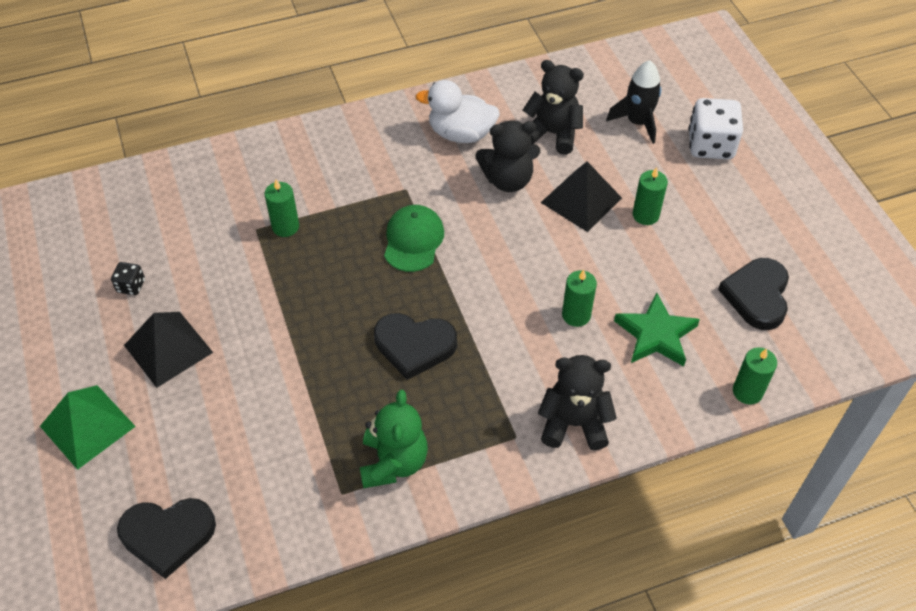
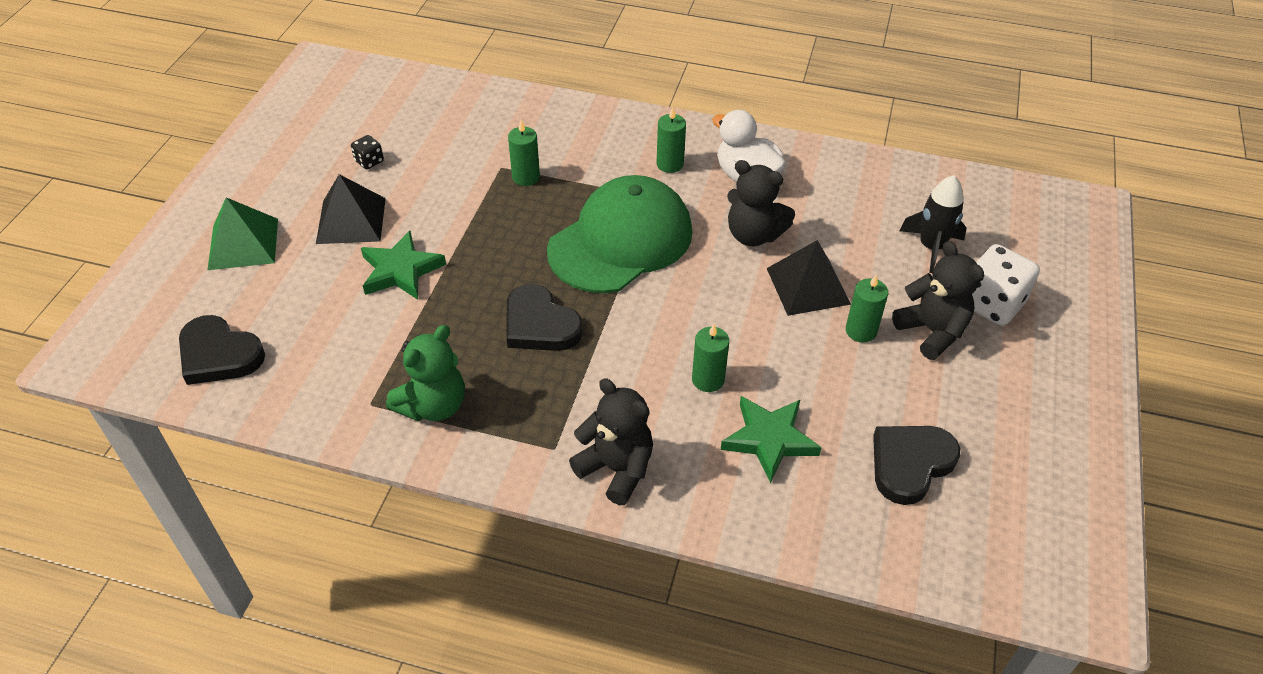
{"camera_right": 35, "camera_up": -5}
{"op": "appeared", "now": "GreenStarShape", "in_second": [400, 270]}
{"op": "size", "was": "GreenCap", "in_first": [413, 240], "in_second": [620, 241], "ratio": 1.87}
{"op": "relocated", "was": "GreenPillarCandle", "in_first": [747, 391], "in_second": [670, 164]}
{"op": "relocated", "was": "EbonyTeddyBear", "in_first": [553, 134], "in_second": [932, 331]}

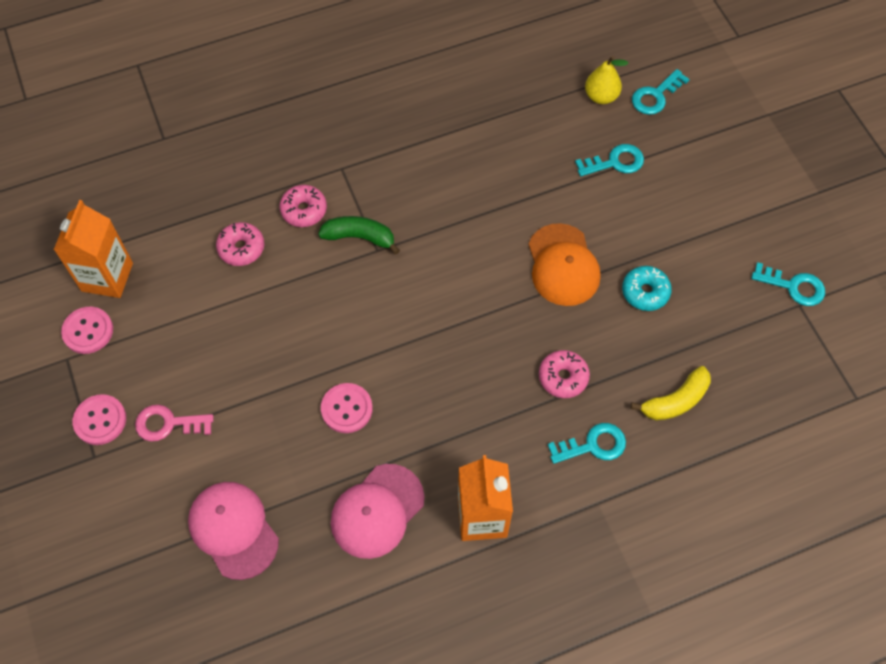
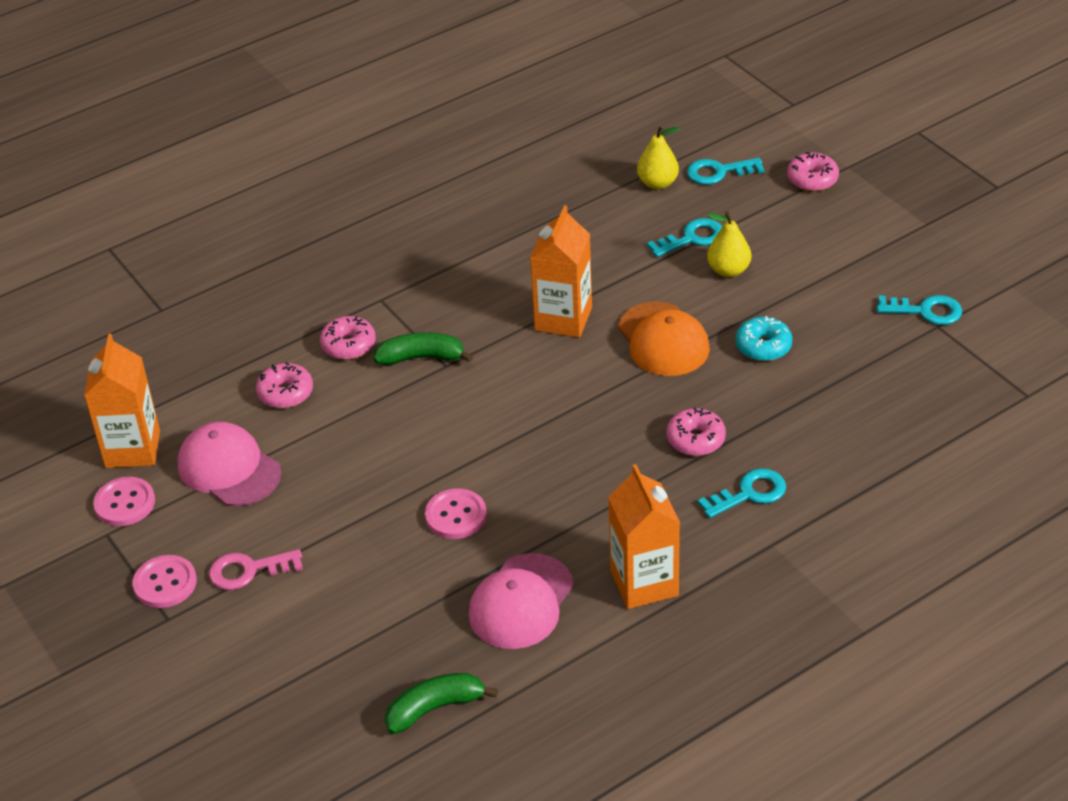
{"camera_right": -10, "camera_up": -20}
{"op": "relocated", "was": "RosePinkCap", "in_first": [233, 530], "in_second": [229, 468]}
{"op": "appeared", "now": "GreenBananaFruit", "in_second": [435, 708]}
{"op": "appeared", "now": "BrightOrangeMilkCarton", "in_second": [563, 319]}
{"op": "spun", "was": "AquaLatchkey", "in_first": [655, 96], "in_second": [718, 172], "clockwise": 45}
{"op": "appeared", "now": "YellowPear", "in_second": [728, 270]}
{"op": "appeared", "now": "RosePinkDoughnut", "in_second": [812, 179]}
{"op": "missing", "was": "YellowBananaFruit", "in_first": [675, 401]}

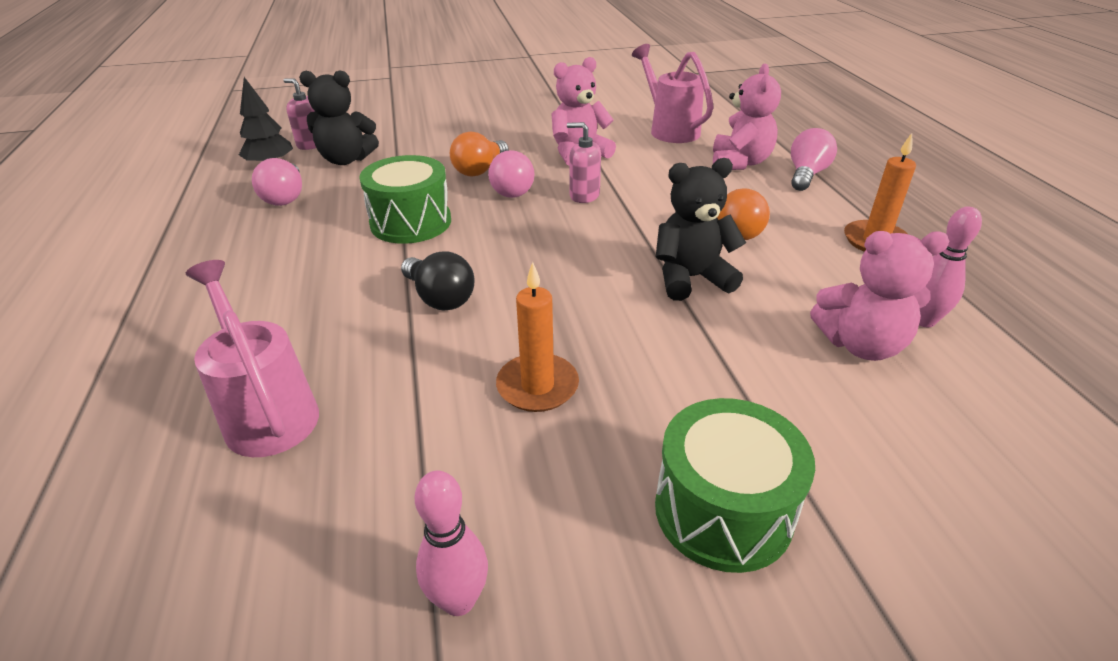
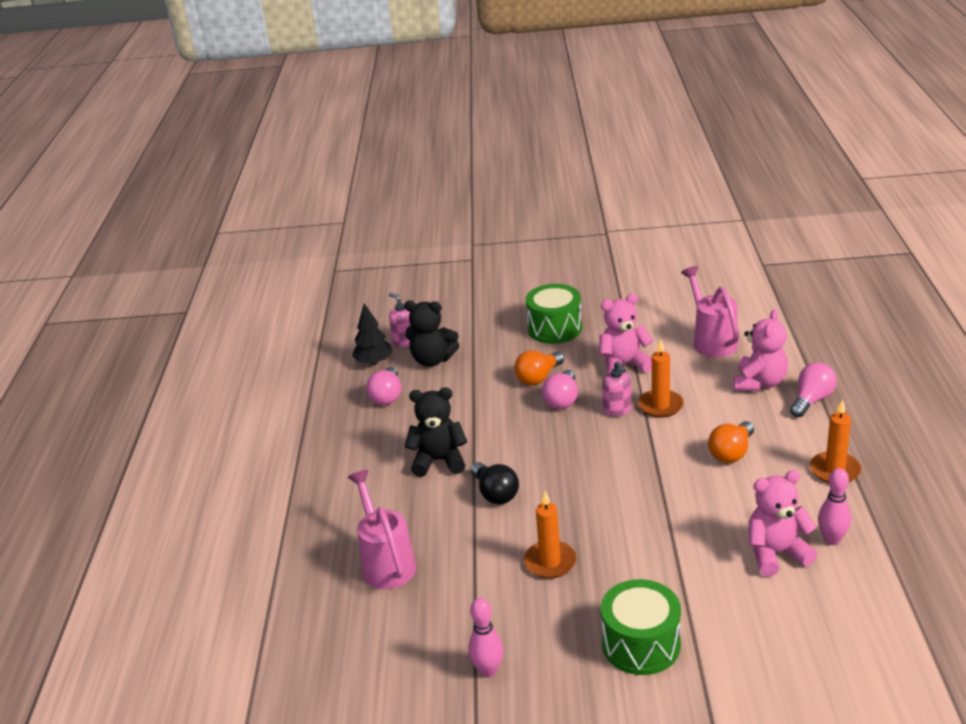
{"camera_right": 15, "camera_up": -5}
{"op": "relocated", "was": "EbonyTeddyBear", "in_first": [691, 278], "in_second": [439, 461]}
{"op": "relocated", "was": "GreenDrum", "in_first": [411, 222], "in_second": [554, 328]}
{"op": "spun", "was": "RosePinkPumpBottle", "in_first": [584, 195], "in_second": [617, 410], "clockwise": -150}
{"op": "appeared", "now": "BrightOrangePillarCandle", "in_second": [660, 406]}
{"op": "spun", "was": "RosePinkTeddyBear", "in_first": [861, 345], "in_second": [776, 553], "clockwise": 150}

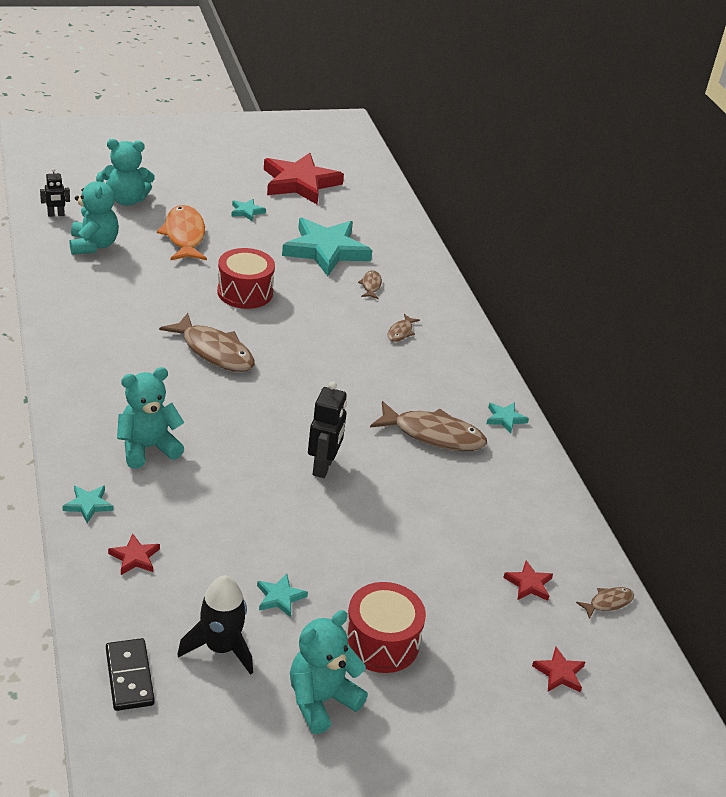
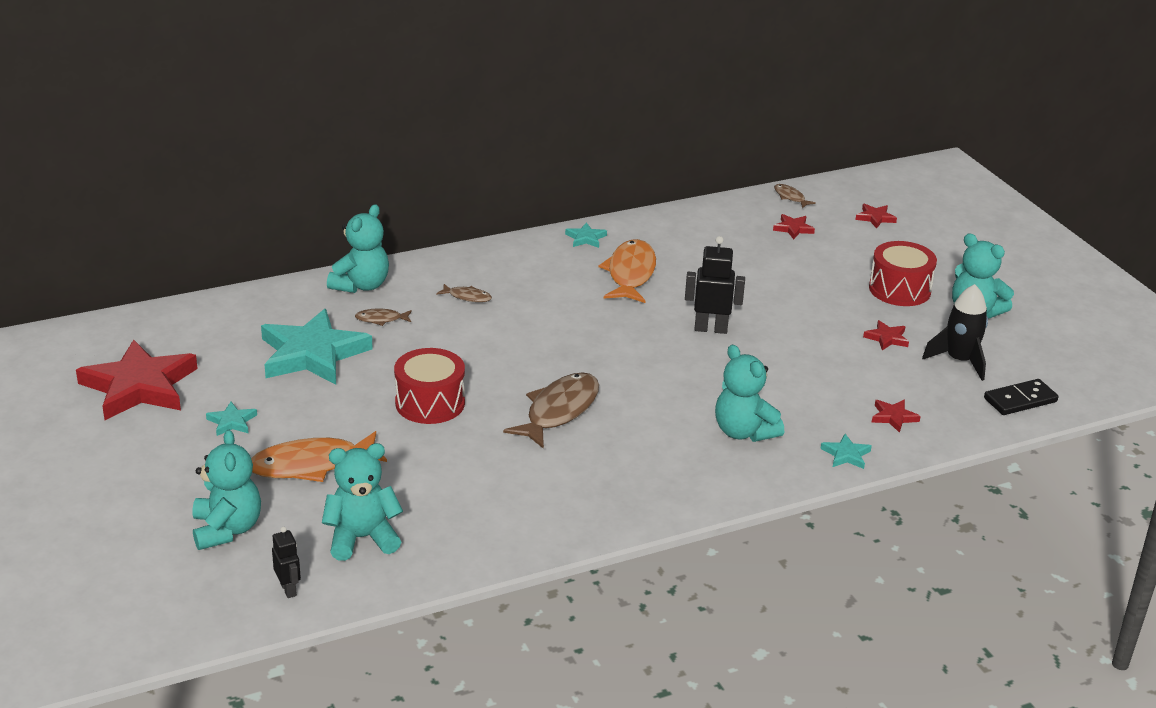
{"camera_right": -95, "camera_up": -5}
{"op": "appeared", "now": "AquaTeddyBear", "in_second": [361, 285]}
{"op": "colour", "was": "DarkBrownFish", "now": "BrightOrangeFish", "in_first": [433, 435], "in_second": [630, 274]}
{"op": "colour", "was": "AquaStarShape", "now": "RedStarShape", "in_first": [280, 597], "in_second": [886, 338]}

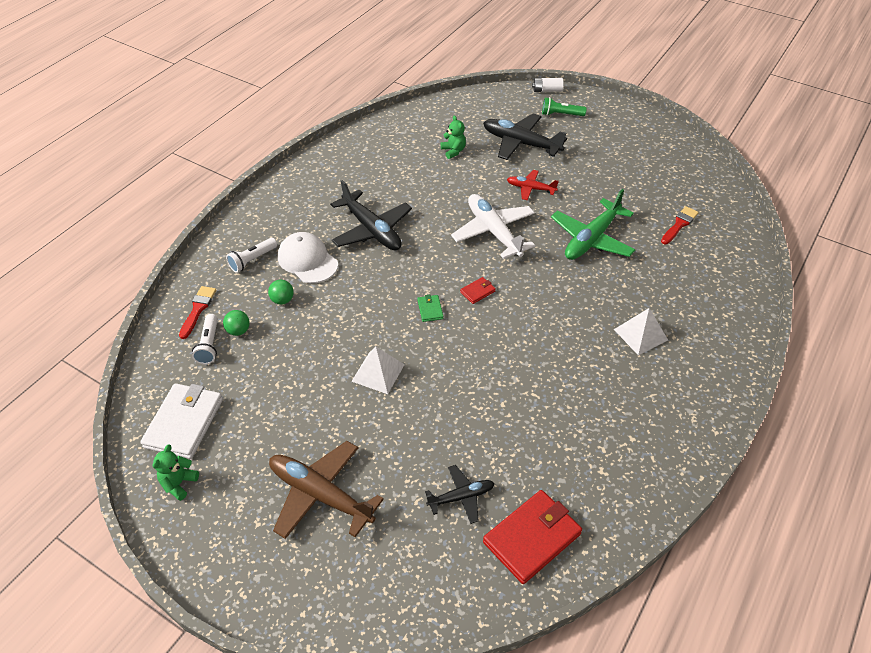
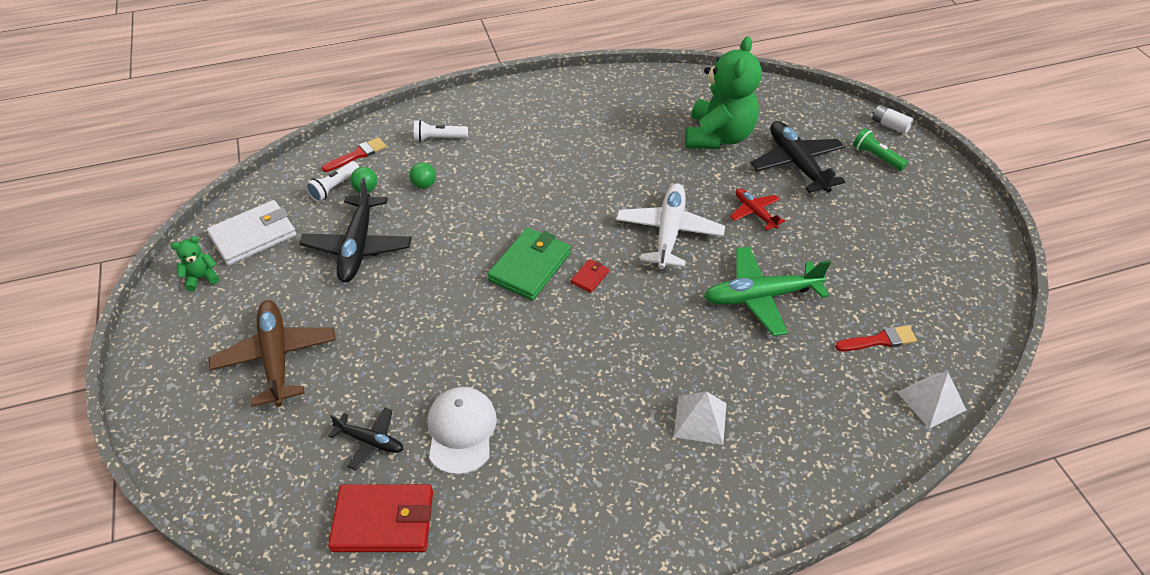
{"camera_right": 40, "camera_up": 0}
{"op": "relocated", "was": "EbonyPlane", "in_first": [372, 230], "in_second": [358, 247]}
{"op": "relocated", "was": "PureWhiteCap", "in_first": [307, 260], "in_second": [461, 431]}
{"op": "size", "was": "GreenWallet", "in_first": [430, 309], "in_second": [530, 266], "ratio": 2.2}
{"op": "spun", "was": "RedWallet", "in_first": [477, 291], "in_second": [590, 277], "clockwise": -60}
{"op": "size", "was": "GreenTeddyBear", "in_first": [453, 151], "in_second": [718, 136], "ratio": 2.4}
{"op": "relocated", "was": "PureWhitePyramid", "in_first": [378, 373], "in_second": [931, 401]}

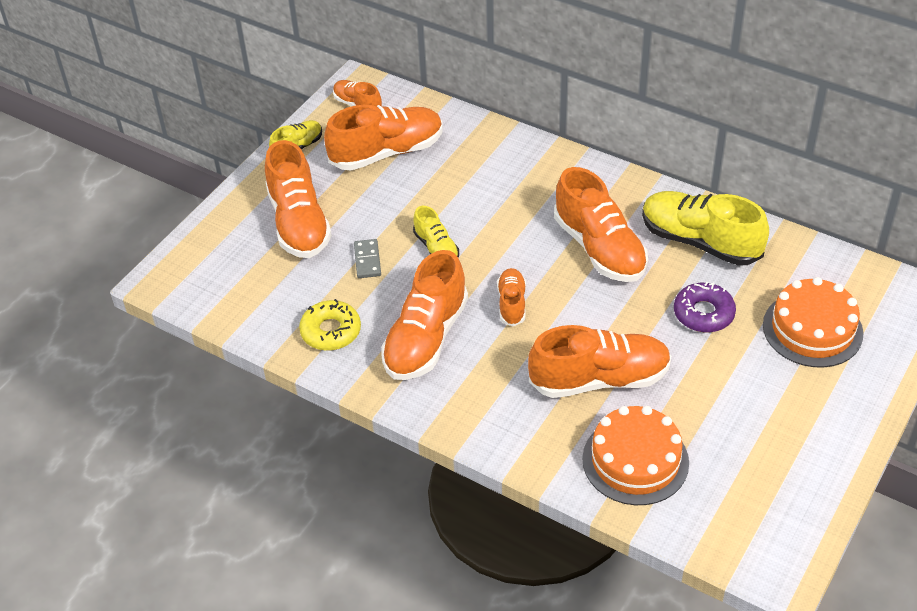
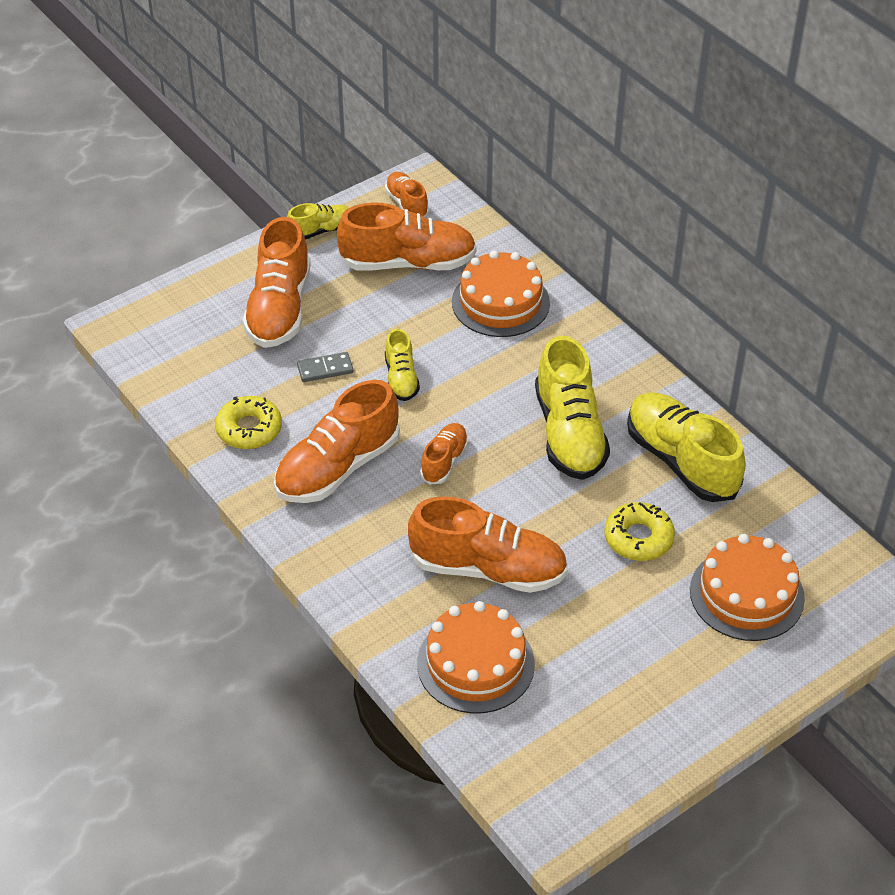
{"camera_right": 20, "camera_up": 0}
{"op": "spun", "was": "GreyDominoPiece", "in_first": [367, 260], "in_second": [325, 369], "clockwise": 60}
{"op": "appeared", "now": "BrightOrangeGateau", "in_second": [500, 302]}
{"op": "colour", "was": "BrightOrangeSneaker", "now": "YellowSneaker", "in_first": [599, 248], "in_second": [569, 433]}
{"op": "colour", "was": "PurpleDoughnut", "now": "YellowDoughnut", "in_first": [703, 313], "in_second": [638, 538]}

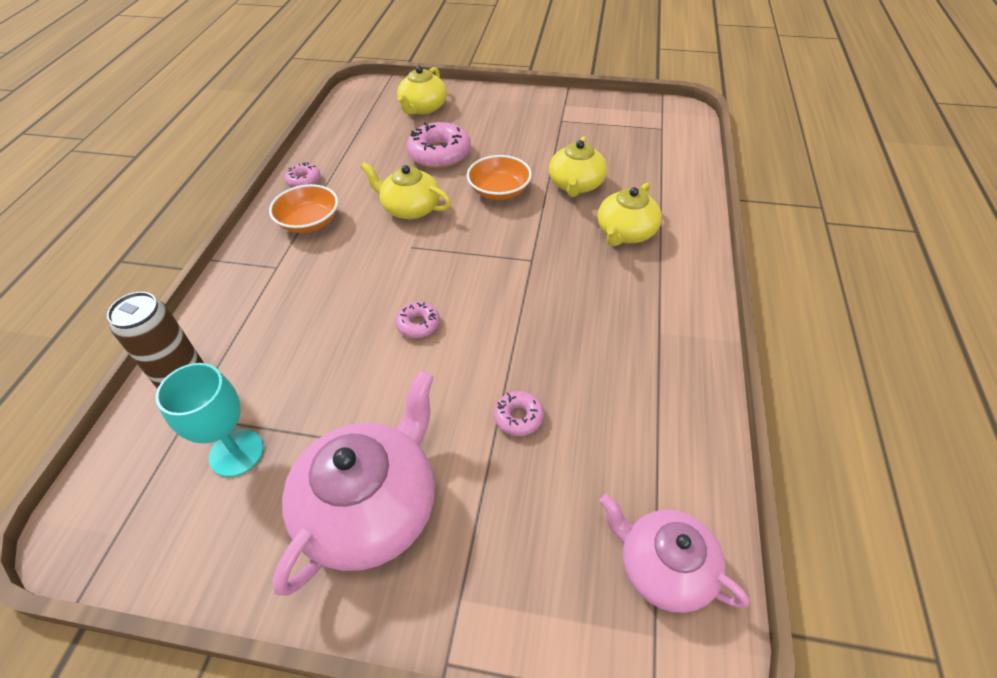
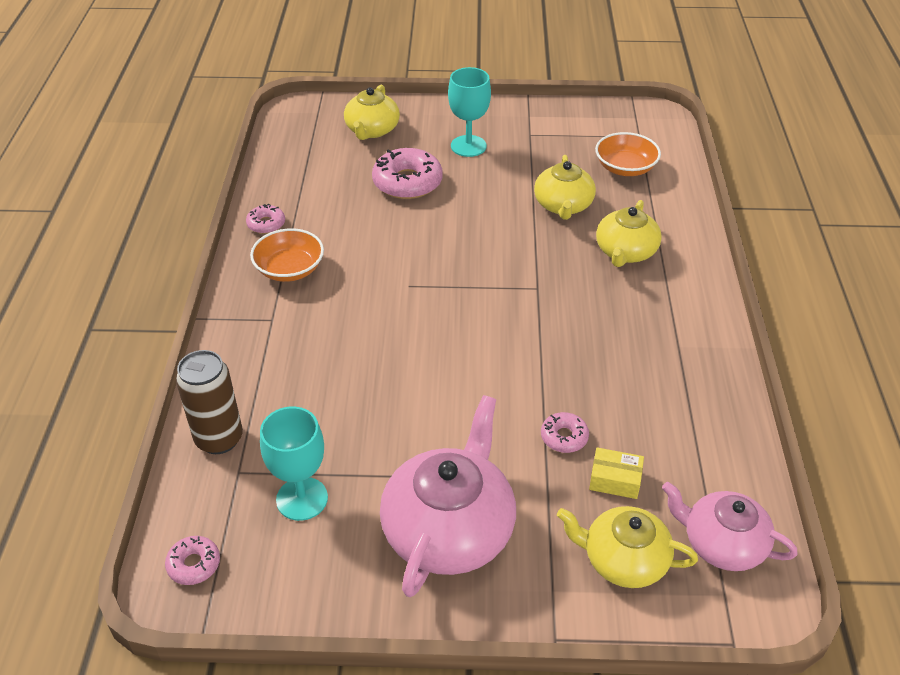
{"camera_right": -10, "camera_up": -5}
{"op": "relocated", "was": "RosePinkDoughnut", "in_first": [418, 324], "in_second": [194, 564]}
{"op": "appeared", "now": "AquaChalice", "in_second": [468, 146]}
{"op": "relocated", "was": "YellowTeapot", "in_first": [410, 208], "in_second": [623, 560]}
{"op": "appeared", "now": "YellowParcel", "in_second": [615, 480]}
{"op": "relocated", "was": "BrightOrangeDeepDish", "in_first": [499, 191], "in_second": [625, 168]}

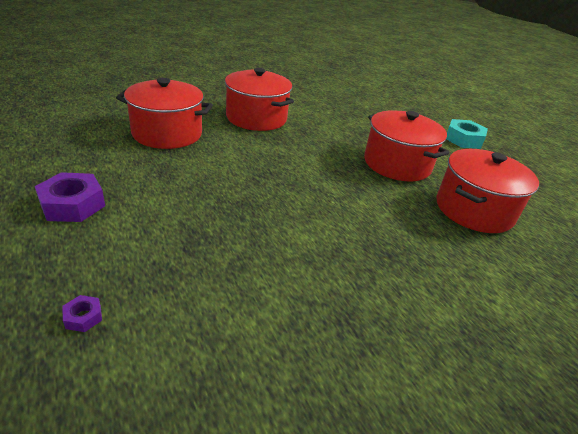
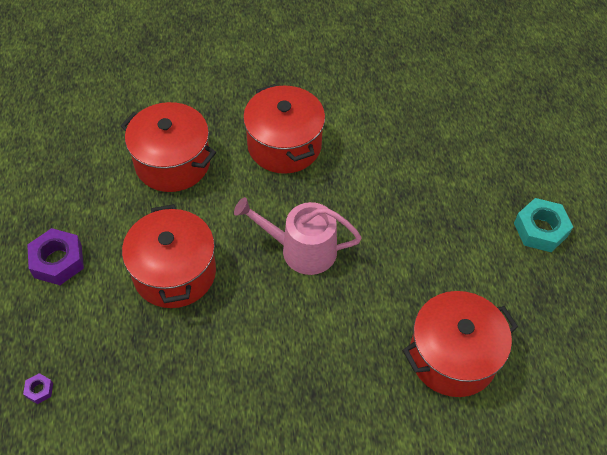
{"camera_right": 25, "camera_up": 20}
{"op": "relocated", "was": "RedStockpot", "in_first": [397, 164], "in_second": [174, 272]}
{"op": "appeared", "now": "RosePinkSprinklingCan", "in_second": [301, 249]}

